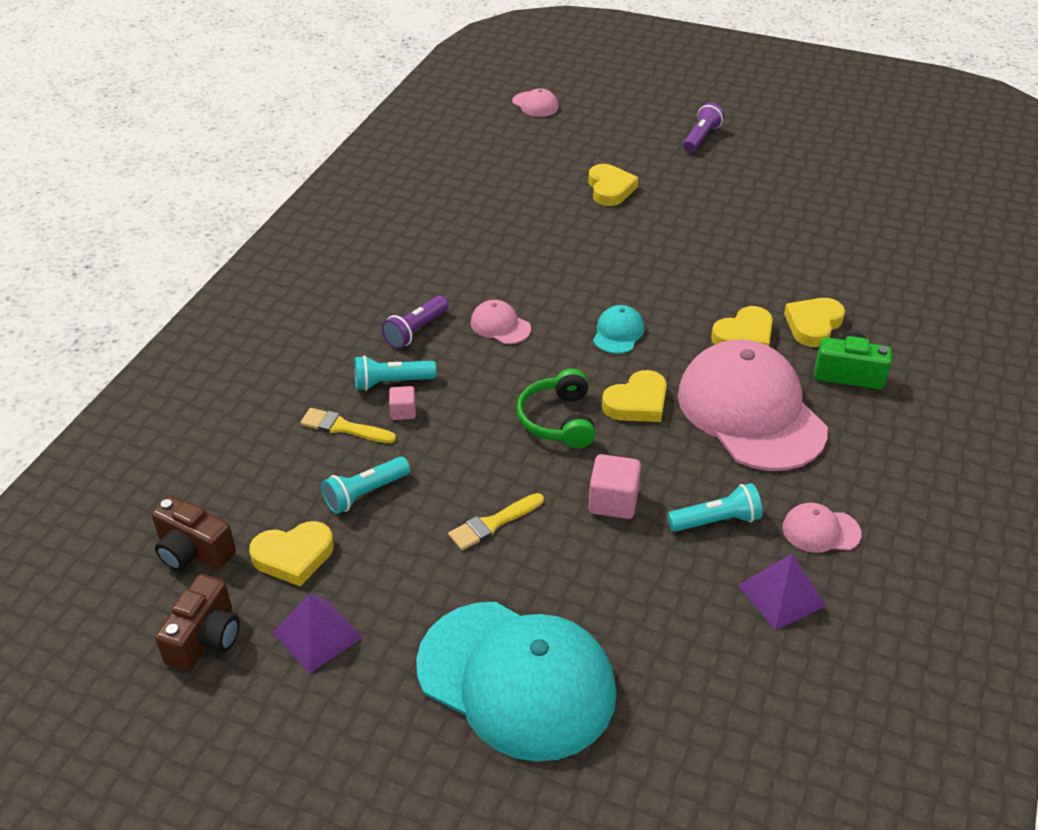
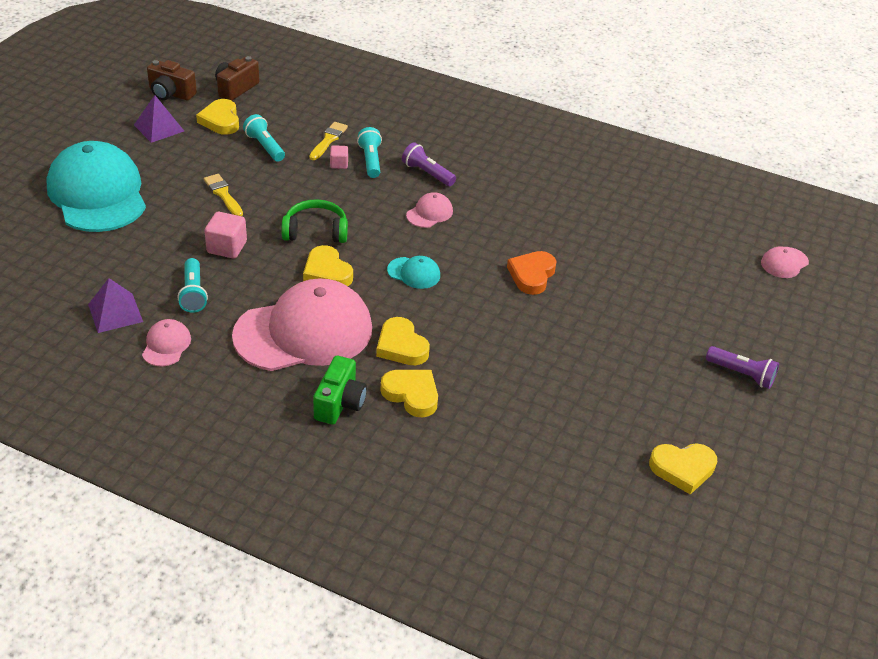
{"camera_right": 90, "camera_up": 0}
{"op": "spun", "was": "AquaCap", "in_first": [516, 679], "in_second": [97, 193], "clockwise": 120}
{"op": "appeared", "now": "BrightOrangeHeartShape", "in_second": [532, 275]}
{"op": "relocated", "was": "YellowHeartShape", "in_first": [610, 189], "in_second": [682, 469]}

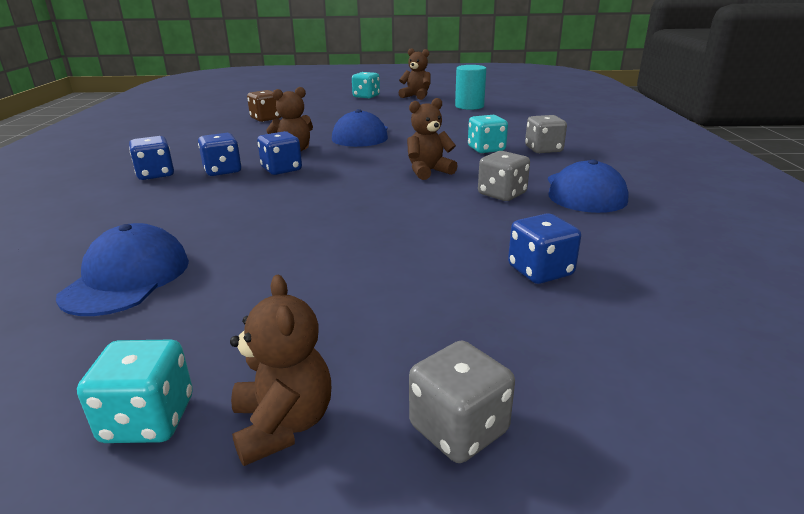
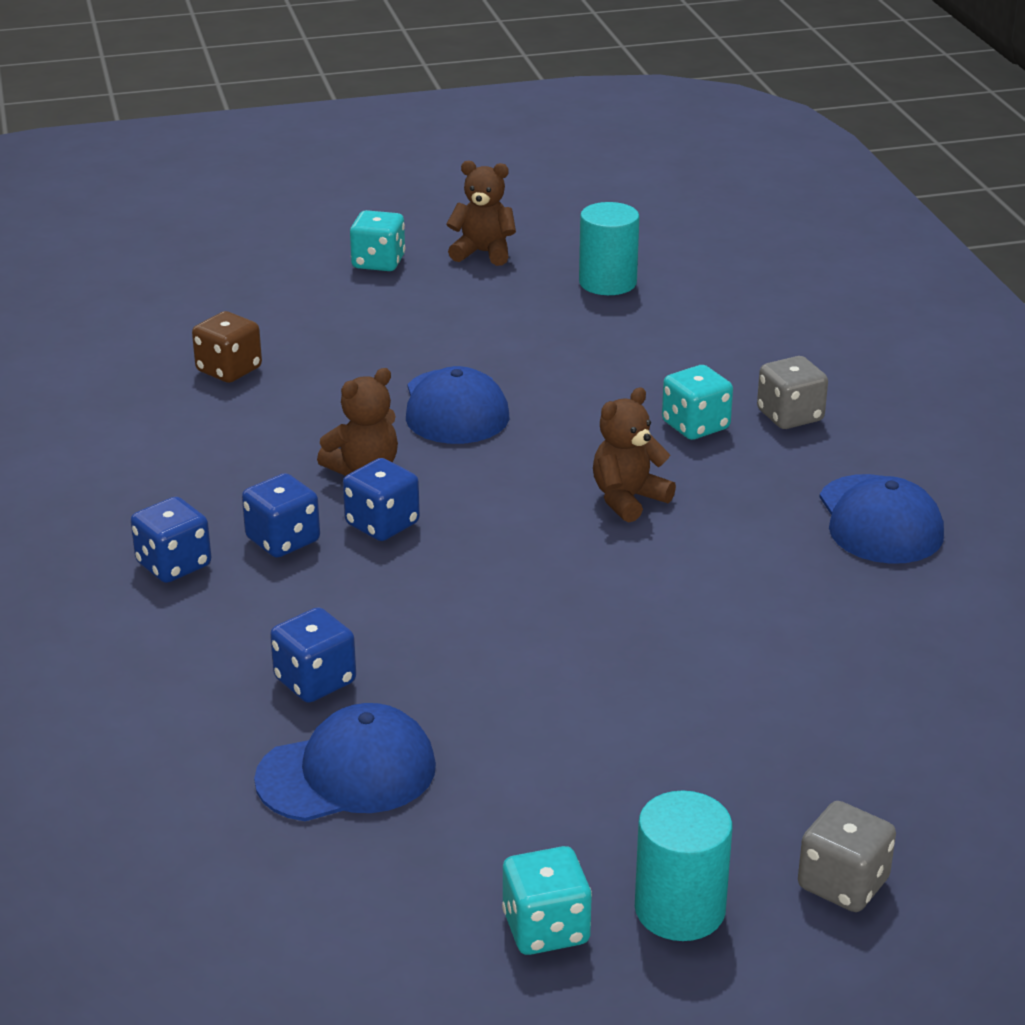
{"camera_right": -15, "camera_up": 5}
{"op": "spun", "was": "CobaltCap", "in_first": [127, 278], "in_second": [347, 773], "clockwise": 75}
{"op": "relocated", "was": "CobaltGameDie", "in_first": [540, 271], "in_second": [315, 681]}
{"op": "exchanged", "was": "DarkBrownTeddyBear", "now": "AquaCylinderShape", "in_first": [283, 424], "in_second": [680, 909]}
{"op": "missing", "was": "GreyGameDie", "in_first": [502, 194]}

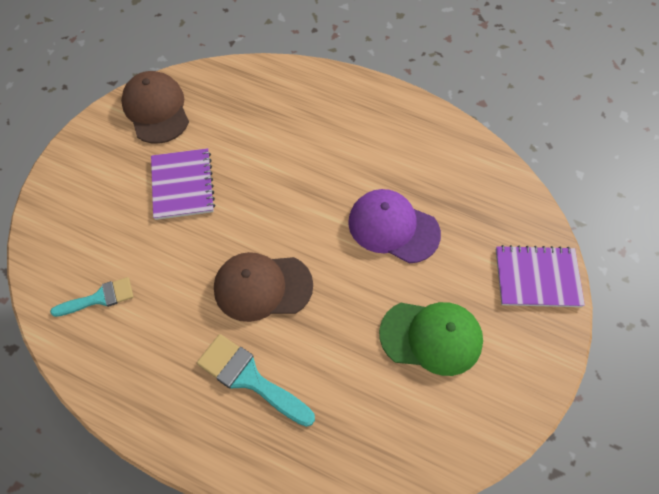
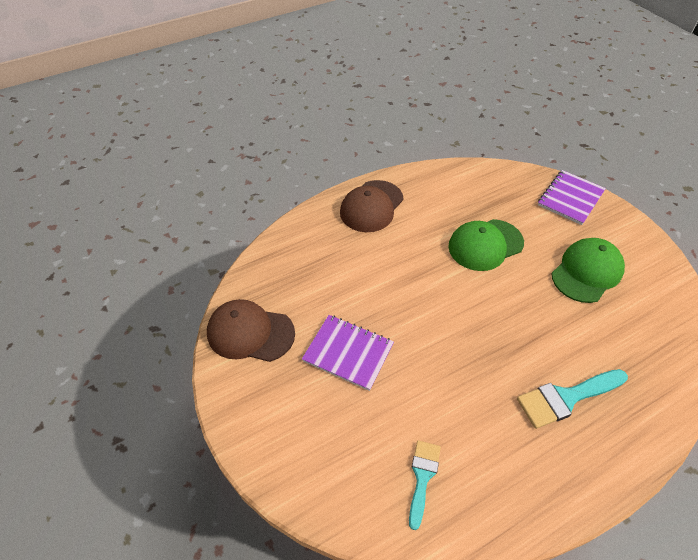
{"camera_right": -55, "camera_up": -10}
{"op": "relocated", "was": "DarkBrownCap", "in_first": [262, 287], "in_second": [371, 206]}
{"op": "colour", "was": "PurpleCap", "now": "GreenCap", "in_first": [393, 227], "in_second": [485, 245]}

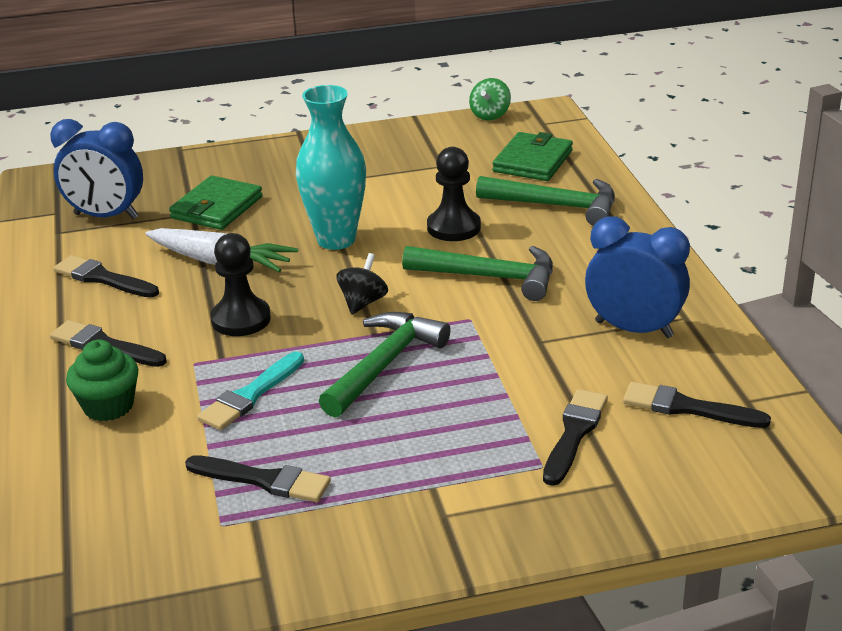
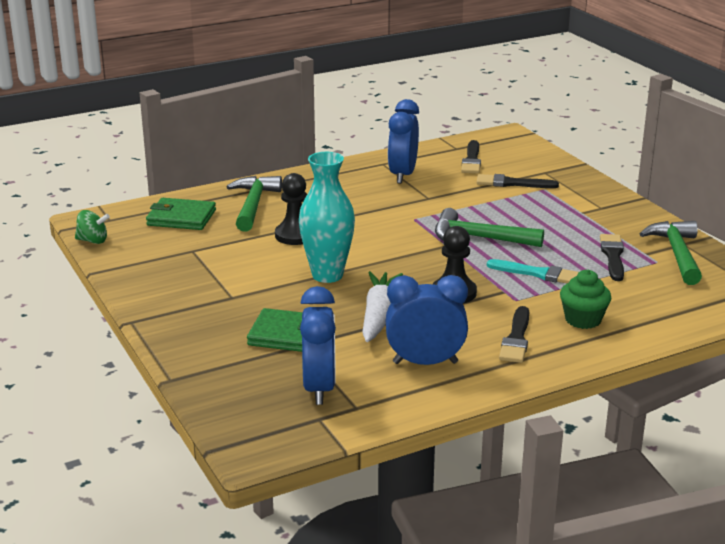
{"camera_right": -105, "camera_up": -5}
{"op": "exchanged", "was": "EbonyPaintBrush", "now": "CobaltAlarmClock", "in_first": [103, 278], "in_second": [425, 363]}
{"op": "relocated", "was": "GreenClawHammer", "in_first": [489, 277], "in_second": [677, 254]}
{"op": "missing", "was": "EbonyToyTop", "in_first": [363, 302]}

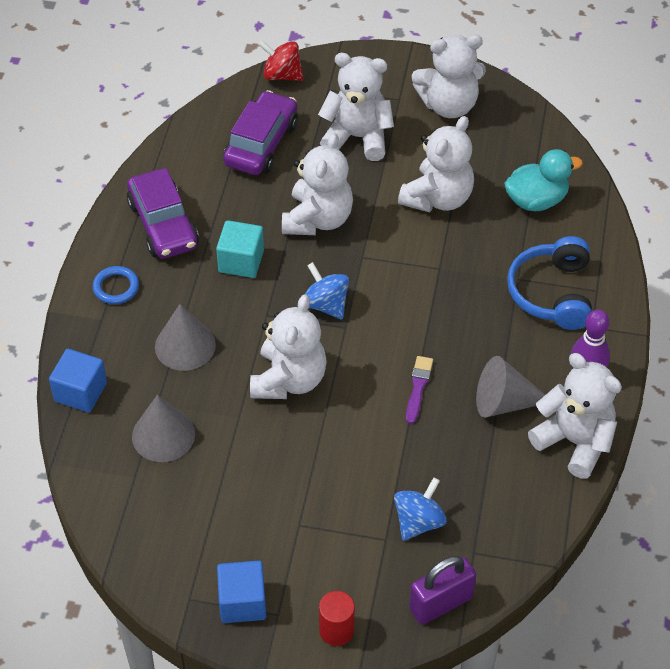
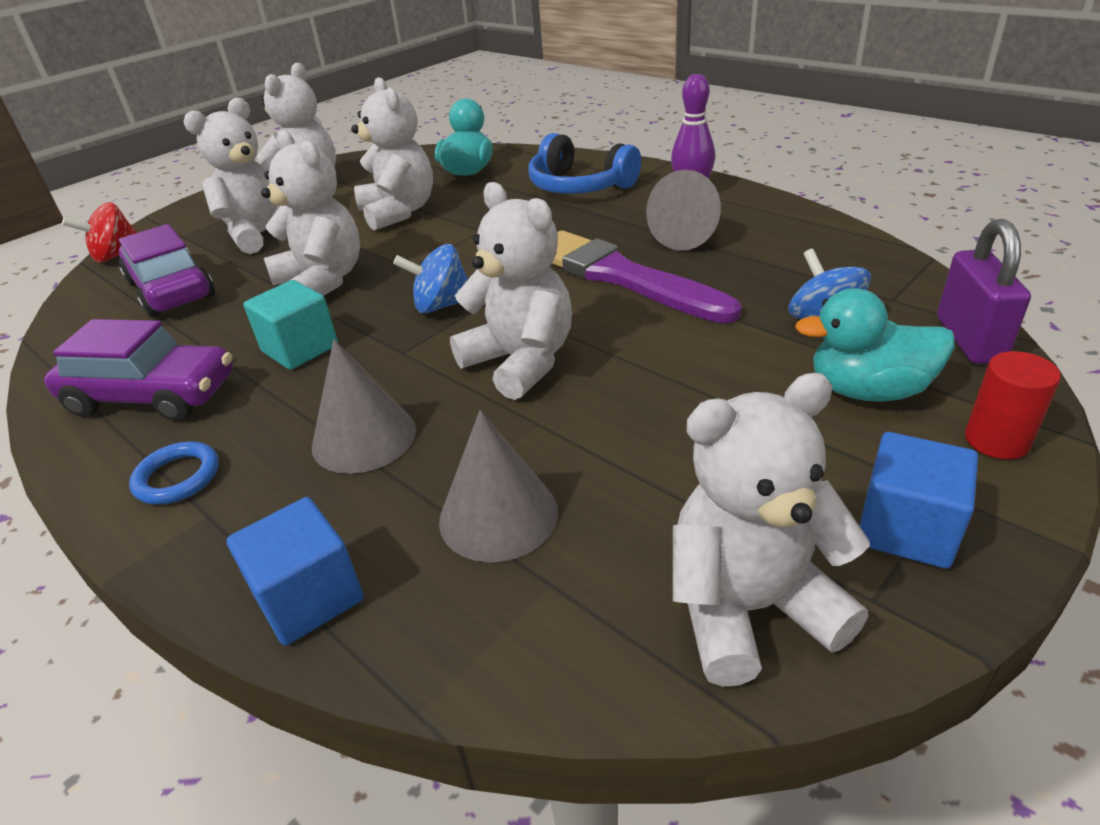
{"camera_right": -55, "camera_up": -15}
{"op": "size", "was": "PurplePaintBrush", "in_first": [418, 387], "in_second": [622, 277], "ratio": 2.31}
{"op": "relocated", "was": "PureWhiteTeddyBear", "in_first": [574, 441], "in_second": [749, 608]}
{"op": "appeared", "now": "AquaToyDuck", "in_second": [868, 390]}

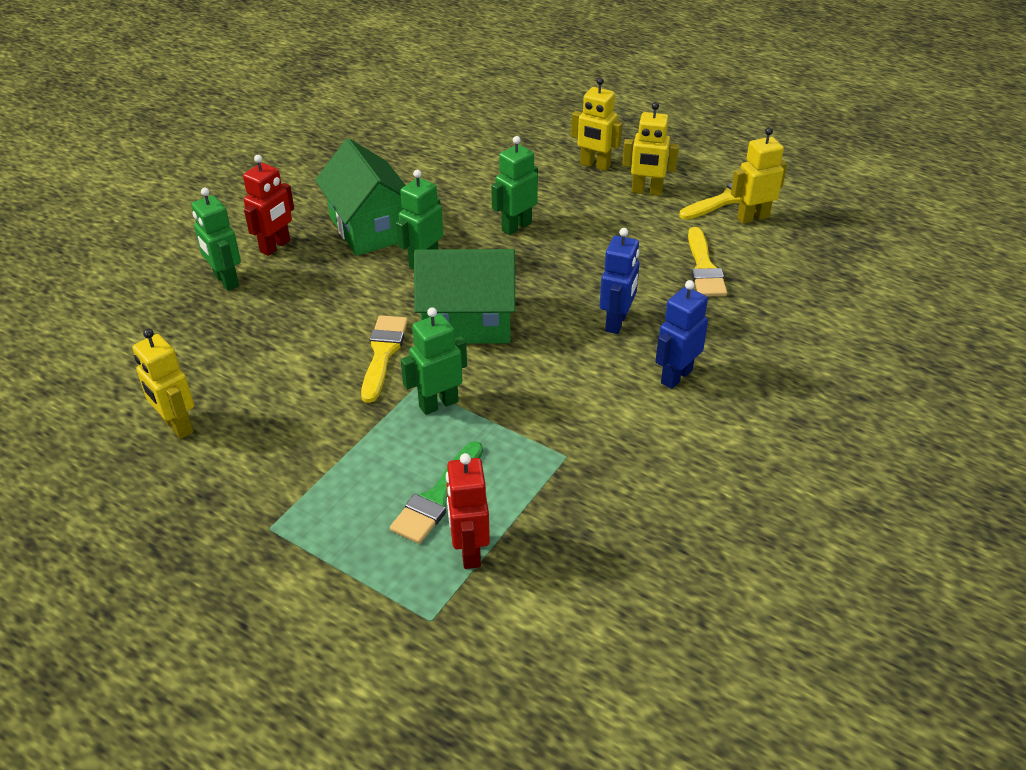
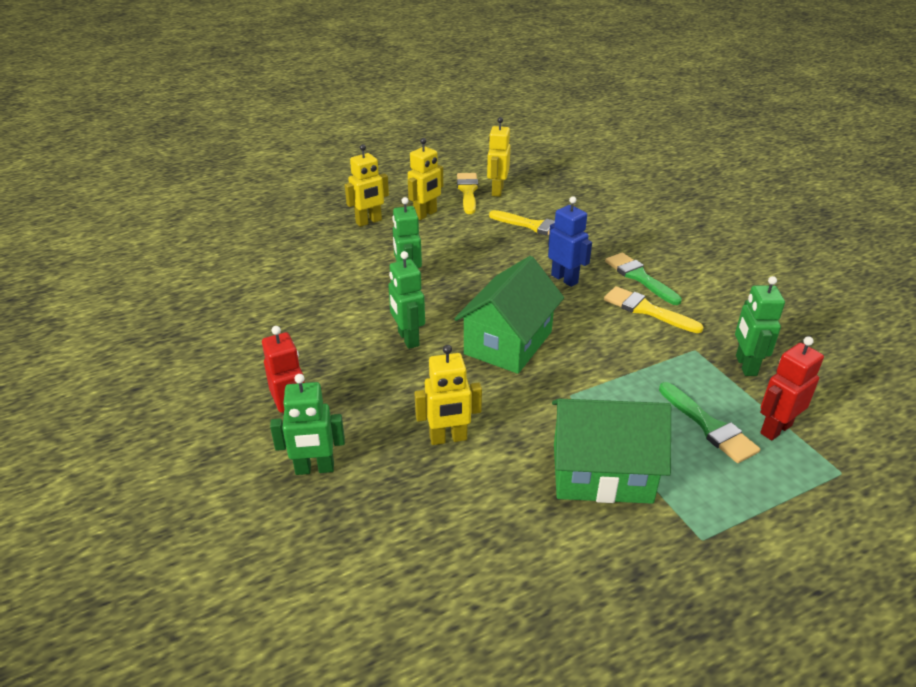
{"camera_right": -60, "camera_up": -5}
{"op": "relocated", "was": "YellowRobotFigure", "in_first": [177, 426], "in_second": [448, 438]}
{"op": "relocated", "was": "GreenHouse", "in_first": [370, 228], "in_second": [601, 473]}
{"op": "relocated", "was": "YellowPaintBrush", "in_first": [383, 353], "in_second": [646, 310]}
{"op": "exchanged", "was": "CobaltRobotFigure", "now": "GreenPaintBrush", "in_first": [676, 376], "in_second": [639, 277]}
{"op": "relocated", "was": "GreenRobotFigure", "in_first": [438, 404], "in_second": [745, 365]}
{"op": "spun", "was": "RedRobotFigure", "in_first": [469, 551], "in_second": [775, 429], "clockwise": 120}

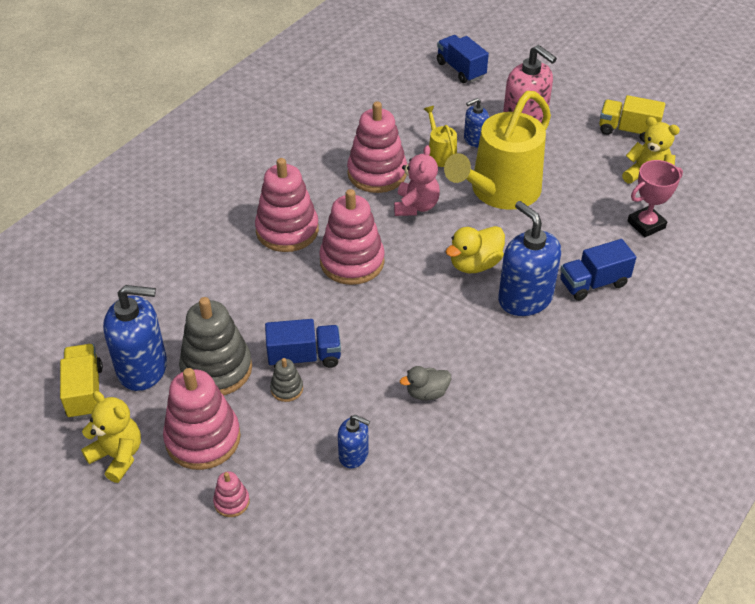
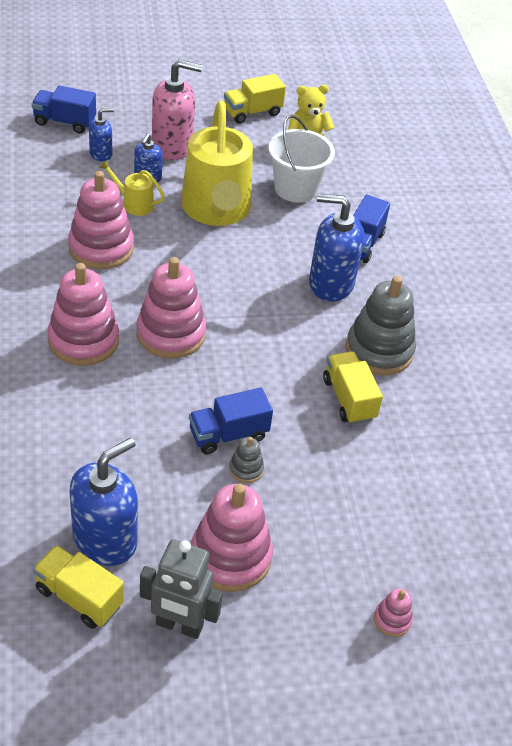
{"camera_right": -50, "camera_up": 0}
{"op": "relocated", "was": "CobaltPumpBottle", "in_first": [353, 455], "in_second": [101, 154]}
{"op": "exchanged", "was": "YellowTeddyBear", "now": "GreyRobotFigure", "in_first": [118, 456], "in_second": [179, 625]}
{"op": "spun", "was": "CobaltLorry", "in_first": [304, 357], "in_second": [228, 435], "clockwise": -150}
{"op": "appeared", "now": "PureWhitePail", "in_second": [296, 188]}
{"op": "exchanged", "was": "GreyToyDuck", "now": "YellowLorry", "in_first": [427, 393], "in_second": [348, 399]}
{"op": "relocated", "was": "GreyRingStacker", "in_first": [216, 369], "in_second": [379, 350]}
{"op": "relocated", "was": "RosePinkRingStacker", "in_first": [231, 502], "in_second": [392, 620]}
{"op": "missing", "was": "RosePinkTeddyBear", "in_first": [416, 206]}
{"op": "missing", "was": "YellowToyDuck", "in_first": [475, 264]}
{"op": "missing", "was": "RosePinkTrophy", "in_first": [646, 224]}

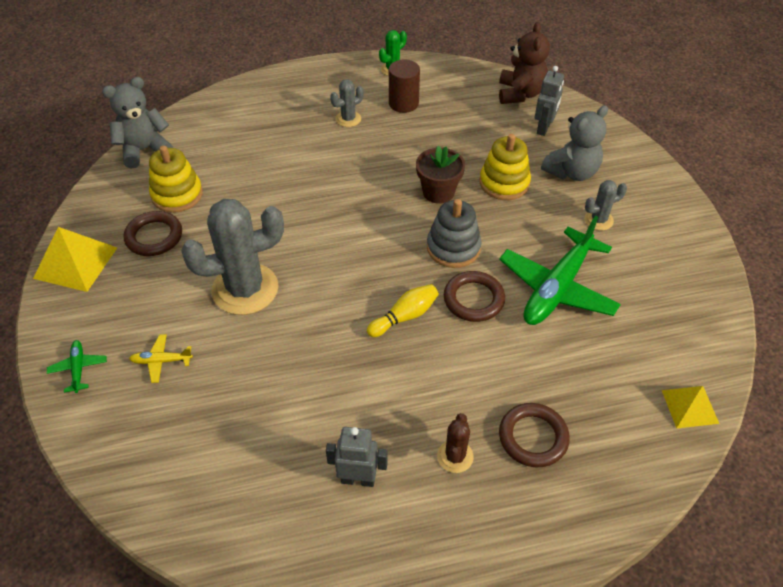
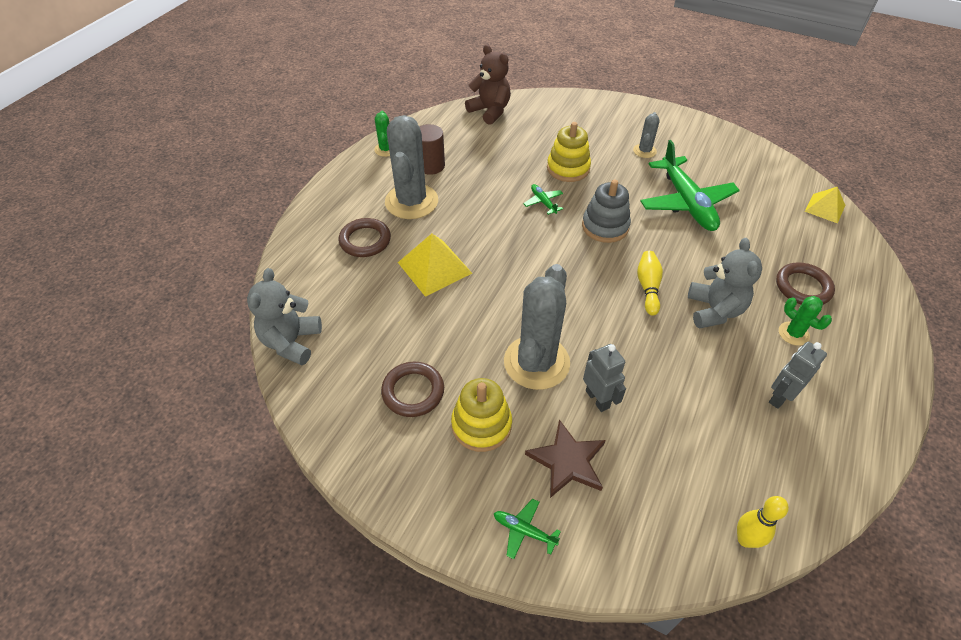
{"camera_right": -50, "camera_up": 0}
{"op": "relocated", "was": "DarkBrownRing", "in_first": [473, 299], "in_second": [365, 240]}
{"op": "size", "was": "GreyPricklyPlant", "in_first": [348, 119], "in_second": [411, 201], "ratio": 2.13}
{"op": "relocated", "was": "YellowPyramid", "in_first": [76, 262], "in_second": [434, 267]}
{"op": "relocated", "was": "YellowRingStacker", "in_first": [177, 195], "in_second": [481, 425]}
{"op": "exchanged", "was": "DarkBrownFlowerPot", "now": "GreenPlane", "in_first": [438, 192], "in_second": [543, 202]}
{"op": "exchanged", "was": "YellowPlane", "now": "DarkBrownStarShape", "in_first": [161, 361], "in_second": [567, 461]}
{"op": "relocated", "was": "GreyRobotFigure", "in_first": [544, 128], "in_second": [597, 399]}
{"op": "relocated", "was": "GreyTeddyBear", "in_first": [571, 172], "in_second": [714, 310]}
{"op": "appeared", "now": "YellowSkittle", "in_second": [745, 539]}
{"op": "colour", "was": "DarkBrownPricklyPlant", "now": "GreenPricklyPlant", "in_first": [455, 456], "in_second": [793, 334]}

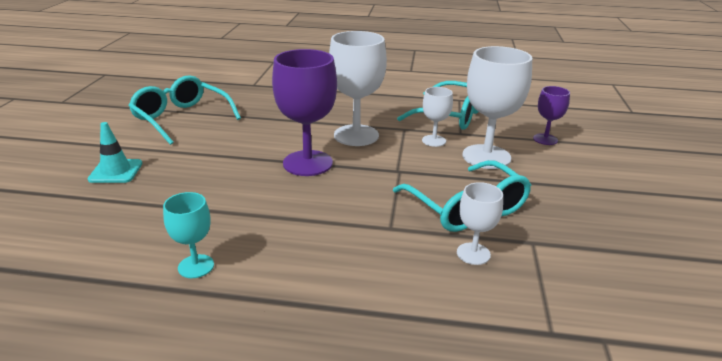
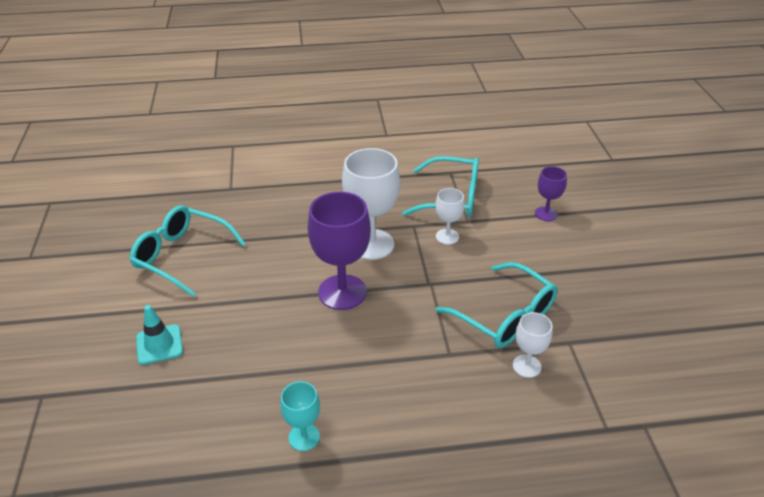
{"camera_right": -15, "camera_up": 10}
{"op": "missing", "was": "PureWhiteChalice", "in_first": [486, 157]}

